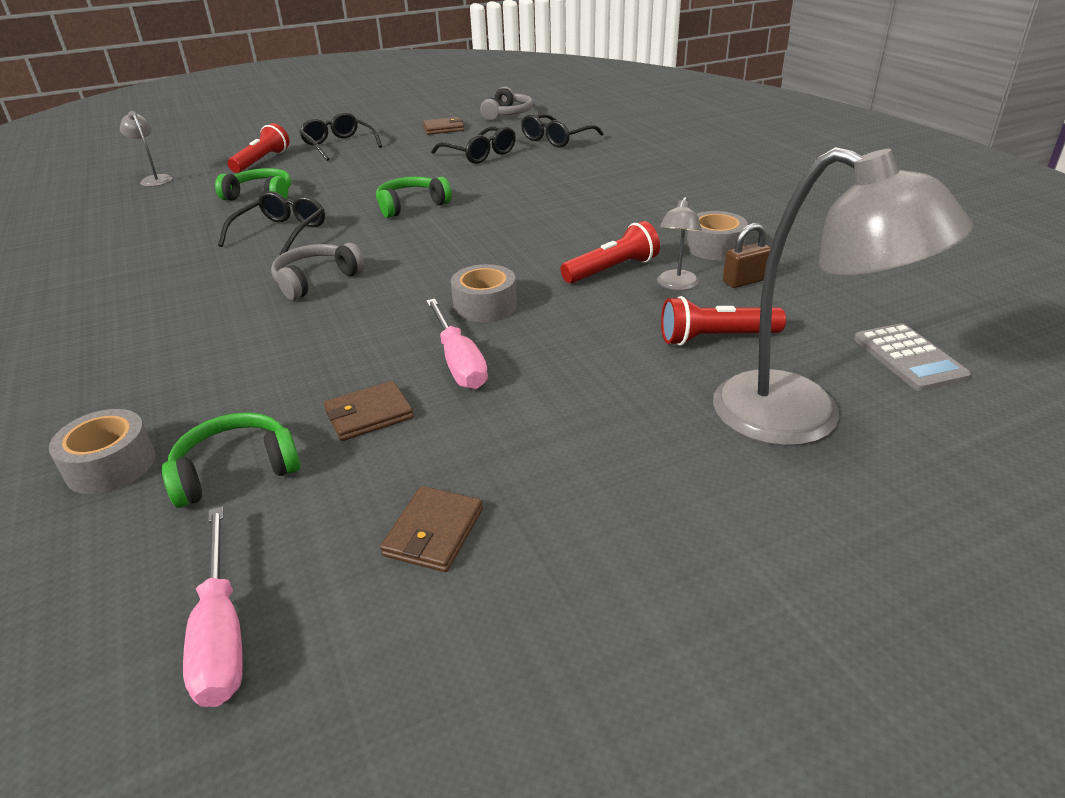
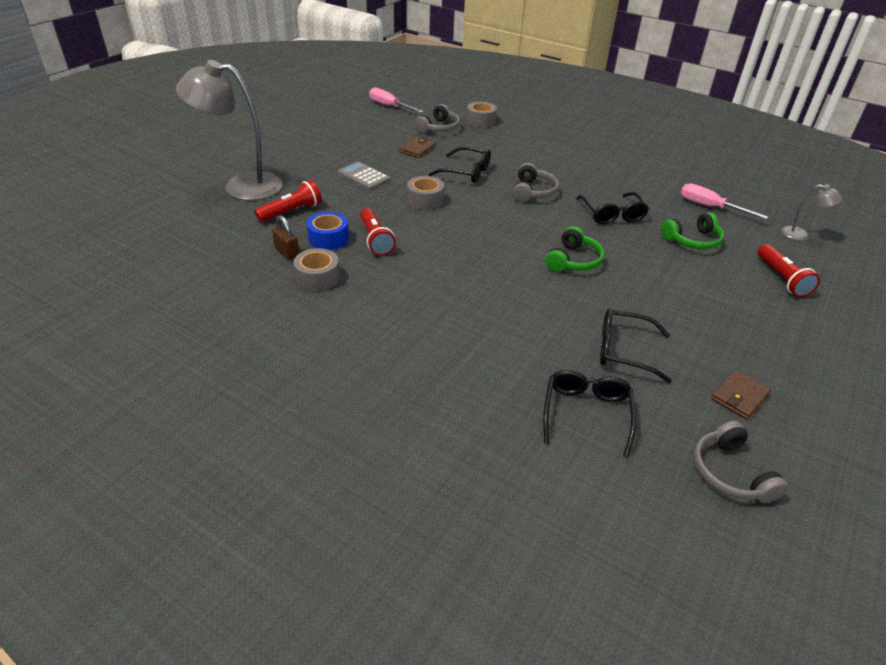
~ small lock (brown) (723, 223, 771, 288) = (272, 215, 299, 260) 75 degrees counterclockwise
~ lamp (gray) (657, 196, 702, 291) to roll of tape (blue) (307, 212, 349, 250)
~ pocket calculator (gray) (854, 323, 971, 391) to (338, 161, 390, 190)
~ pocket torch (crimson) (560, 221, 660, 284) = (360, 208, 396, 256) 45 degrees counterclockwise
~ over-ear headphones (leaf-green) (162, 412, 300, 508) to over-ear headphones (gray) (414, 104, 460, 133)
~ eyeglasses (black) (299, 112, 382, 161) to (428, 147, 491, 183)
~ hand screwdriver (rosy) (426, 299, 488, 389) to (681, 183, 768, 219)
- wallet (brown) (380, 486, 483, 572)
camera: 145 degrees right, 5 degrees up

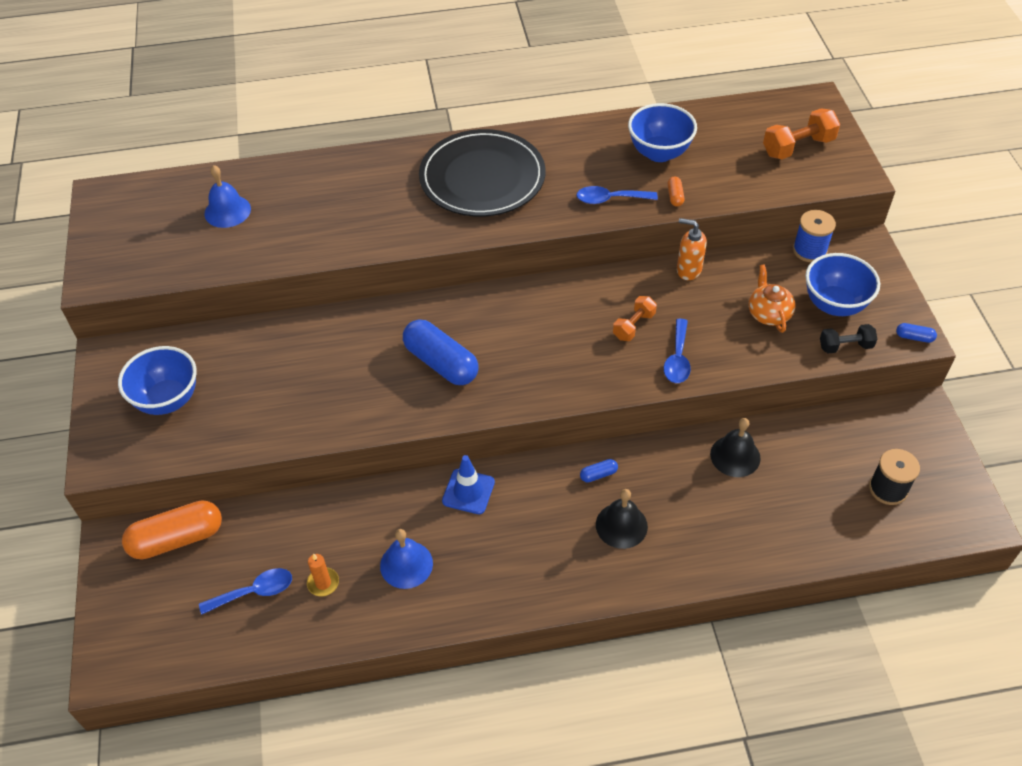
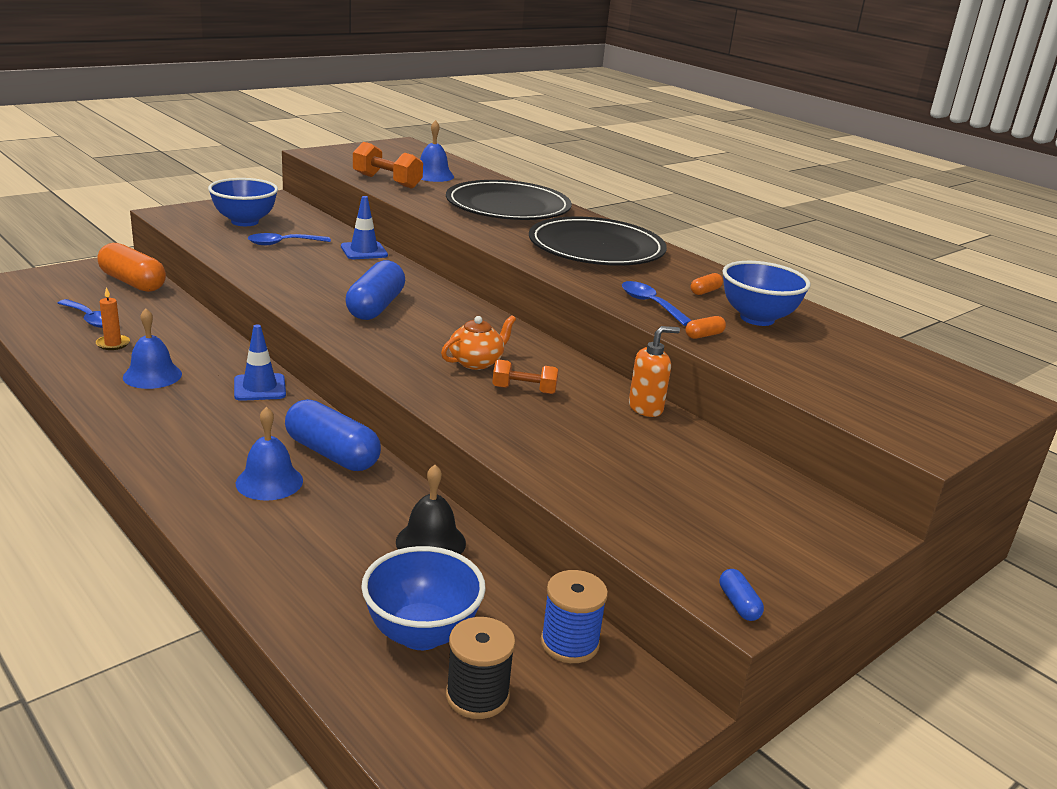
~ hand bell (black) (596, 489, 648, 549) to hand bell (blue) (236, 407, 303, 501)
~ tablespoon (blue) (664, 319, 691, 383) to (248, 233, 331, 245)
~ capsule (blue) (580, 459, 618, 483) = (285, 399, 381, 471) x2.35
+ traffic cone (blue) (341, 196, 388, 259)
~ dumbbell (orange-coloured) (763, 108, 840, 160) to (353, 142, 423, 189)
~ deep dish (blue) (806, 253, 880, 316) to (361, 546, 486, 650)
~ teapot (orange-coloured) (749, 264, 795, 333) to (441, 315, 516, 370)
+ plate (black) (446, 180, 572, 220)
~ spool (blue) (793, 210, 836, 262) to (541, 570, 608, 663)
~ soap dispenser (orange-coloured) (677, 218, 707, 280) = (629, 326, 680, 417) 75 degrees clockwise
+ capsule (orange-coloured) (691, 273, 723, 295)
- dumbbell (black) (820, 324, 878, 354)
camera: 55 degrees right, 25 degrees down

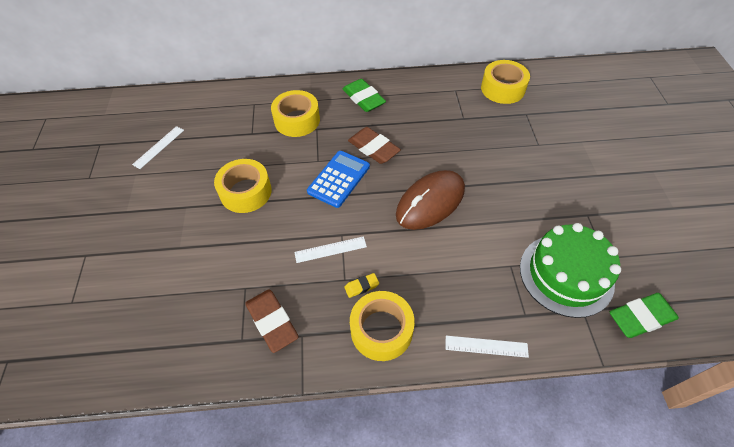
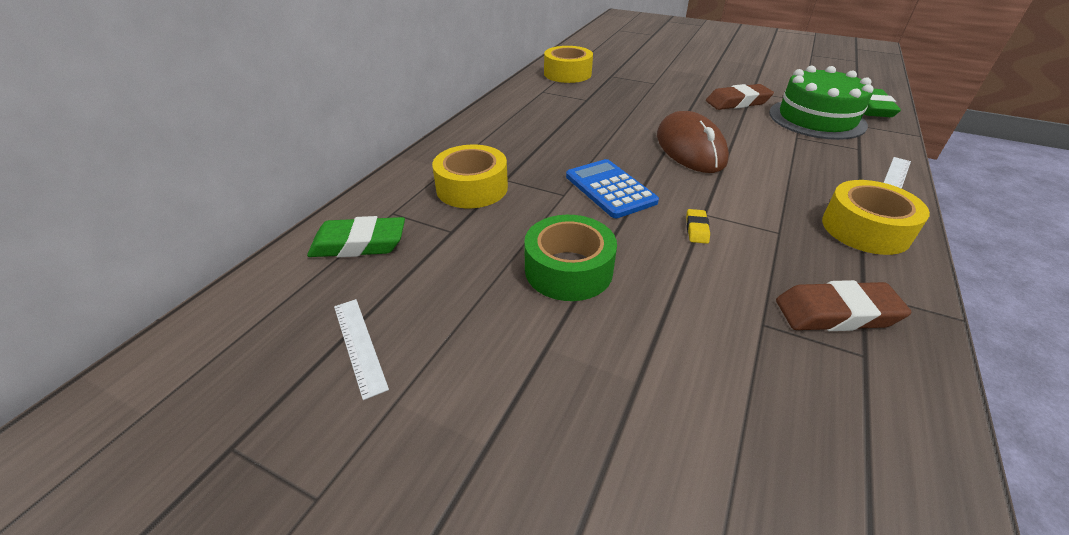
~ gum eraser (leaf-green) (343, 79, 386, 112) to (307, 216, 405, 257)
~ roll of tape (bright yellow) (214, 159, 272, 213) to roll of tape (leaf-green) (524, 215, 617, 301)
~ gum eraser (bright yellow) (344, 273, 379, 298) to (686, 209, 710, 244)
~ gum eraser (brown) (348, 127, 401, 164) to (706, 84, 774, 110)
- straightedge (snow-white) (294, 236, 367, 263)
camera: 60 degrees left, 15 degrees down

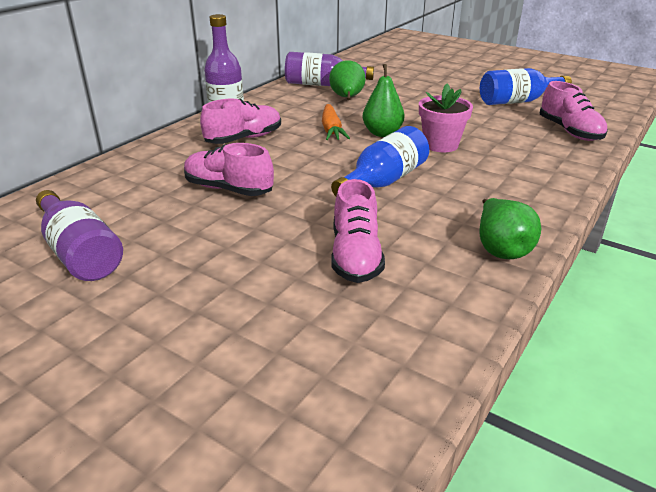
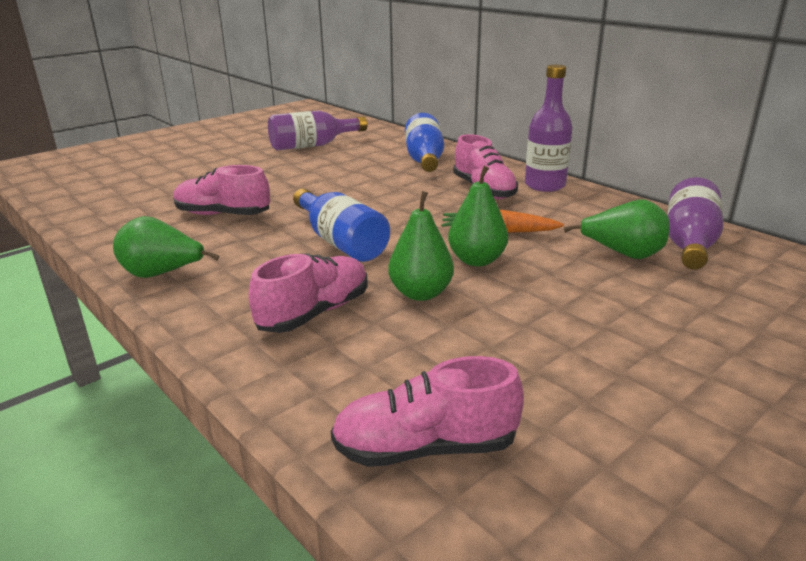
~ lace-up shoe (rosy) (184, 143, 274, 196) to (249, 253, 367, 333)
~ potted plant (rosy) (419, 84, 473, 152) to pear (leaf-green) (388, 191, 454, 301)
~ bottle (blue) (480, 68, 572, 105) to (405, 113, 444, 172)
camera: 105 degrees right, 5 degrees down

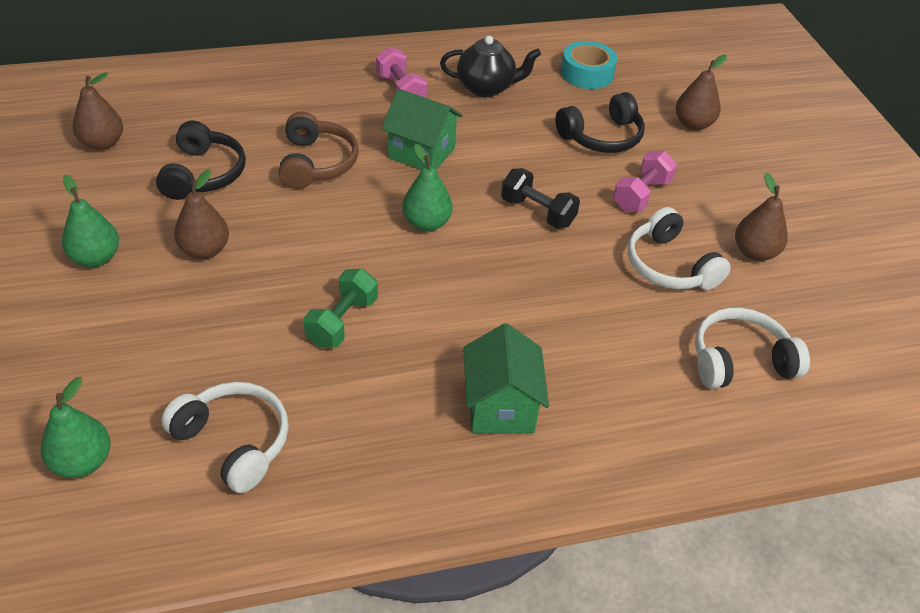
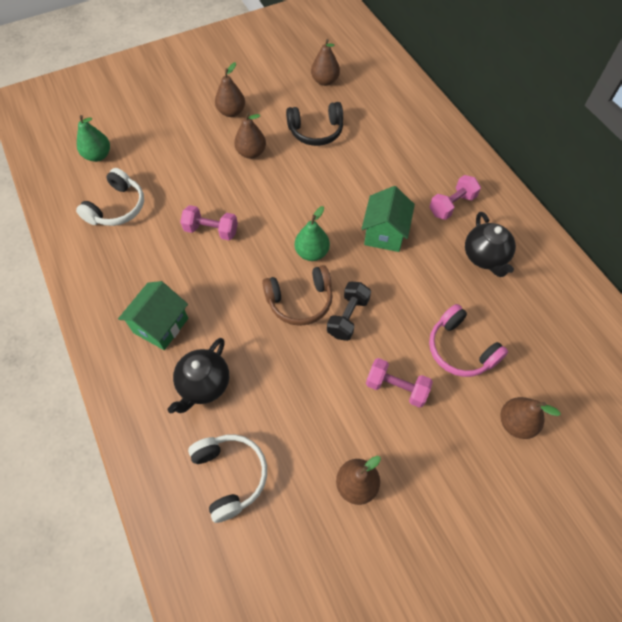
~ cottage (leaf-green) (463, 323, 549, 433) = (118, 281, 188, 350) 45 degrees counterclockwise
+ teapot (black) (168, 338, 229, 413)
~ dumbbell (leaf-green) (303, 268, 378, 348) to dumbbell (rosy) (180, 205, 238, 240)
~ pear (leaf-green) (62, 175, 119, 267) to pear (brown) (215, 62, 245, 117)
~ over-ear headphones (brown) (279, 112, 359, 189) to (262, 265, 333, 326)
~ over-ear headphones (black) (555, 92, 645, 153) to over-ear headphones (rosy) (429, 304, 508, 377)
- roll of tape (teal) (561, 41, 617, 89)
- over-ear headphones (snow-white) (628, 207, 731, 290)
camera: 80 degrees right, 15 degrees up

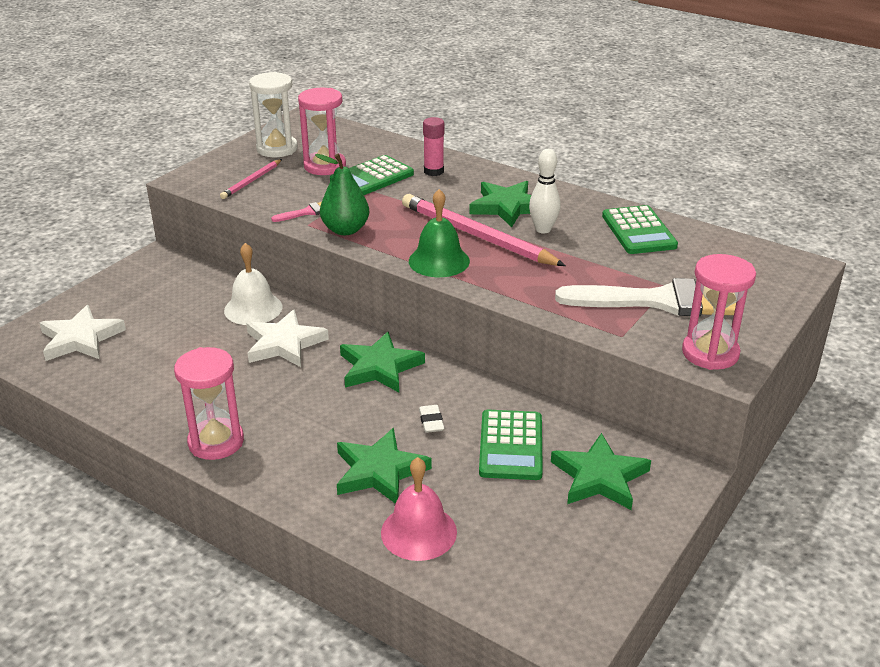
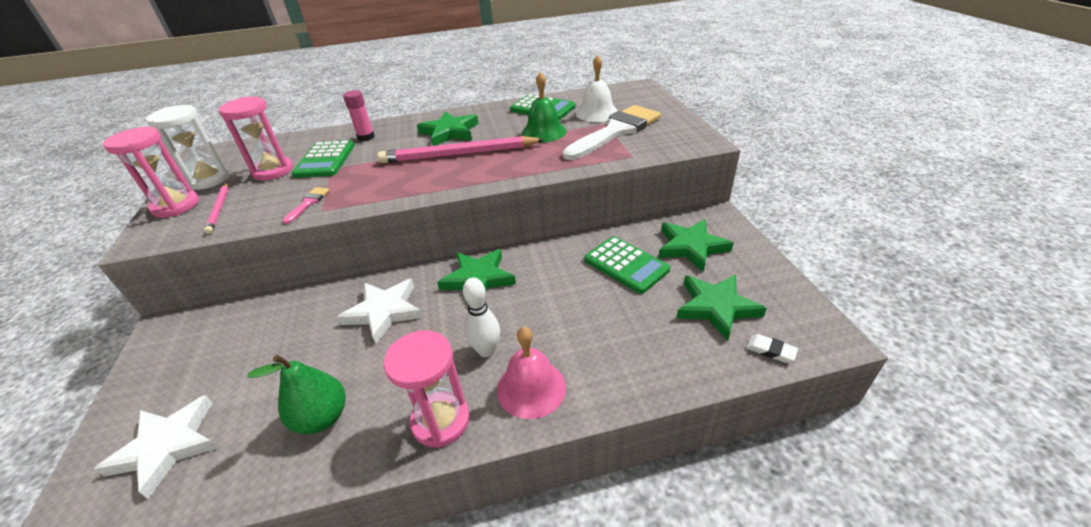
~ hourglass (rosy) (682, 254, 756, 370) to (103, 127, 199, 218)
~ pear (leaf-green) (315, 154, 369, 235) to (247, 355, 346, 434)
~ bowling pin (snow-white) (529, 149, 561, 234) to (463, 278, 500, 357)
~ hand bell (rosy) (381, 457, 457, 561) to (497, 327, 566, 419)
~ hand bell (leaf-green) (409, 189, 470, 277) to (522, 72, 567, 142)
~ hand bell (snow-white) (224, 243, 282, 325) to (576, 55, 618, 122)
~ star (leaf-green) (337, 428, 432, 504) to (676, 274, 767, 341)
~ gum eraser (snow-white) (419, 405, 444, 433) to (746, 334, 798, 363)
camera: 45 degrees left, 5 degrees up

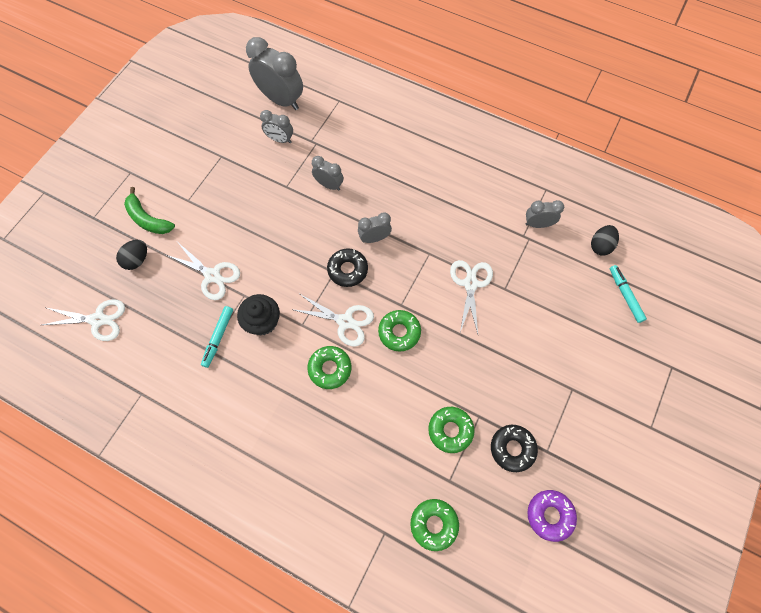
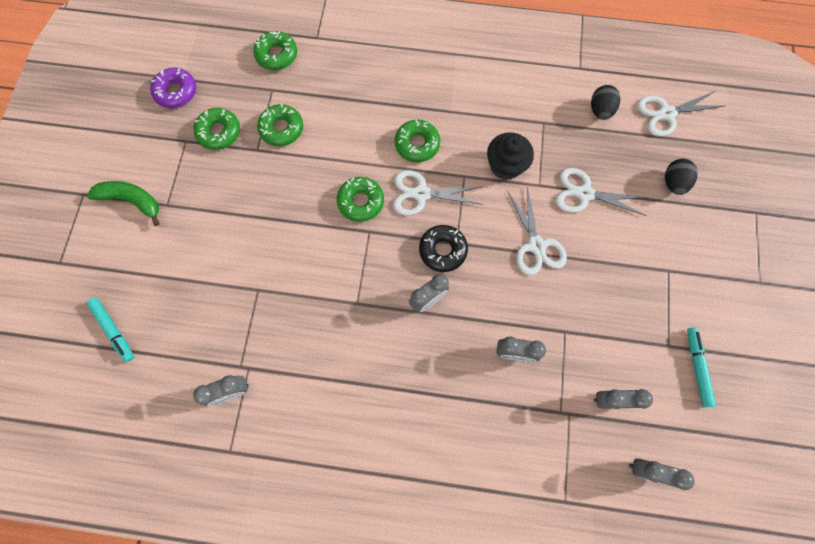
~ toy banana (leaf-green) (124, 187, 175, 234) to (87, 181, 160, 226)
~ doughnut (black) (491, 425, 538, 472) to doughnut (leaf-green) (193, 108, 240, 150)
~ scissors (snow-white) (450, 260, 493, 334) to (507, 187, 567, 275)
~ egg (black) (591, 225, 619, 256) to (591, 85, 620, 120)
~ bedside clock (gray) (246, 37, 303, 110) = (629, 458, 695, 490) x0.54
~ marker pen (teal) (201, 306, 233, 368) to (687, 327, 716, 407)
camera: 160 degrees right, 5 degrees up

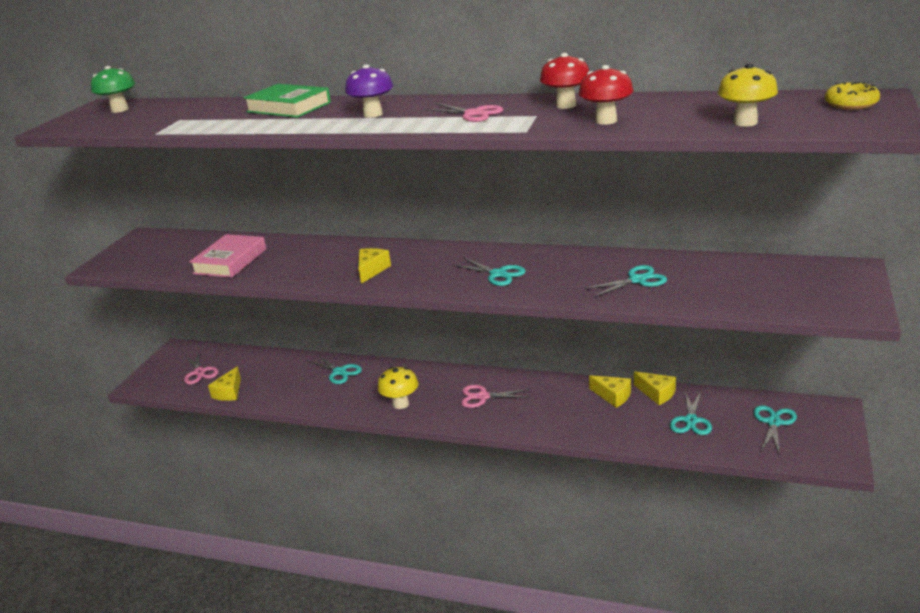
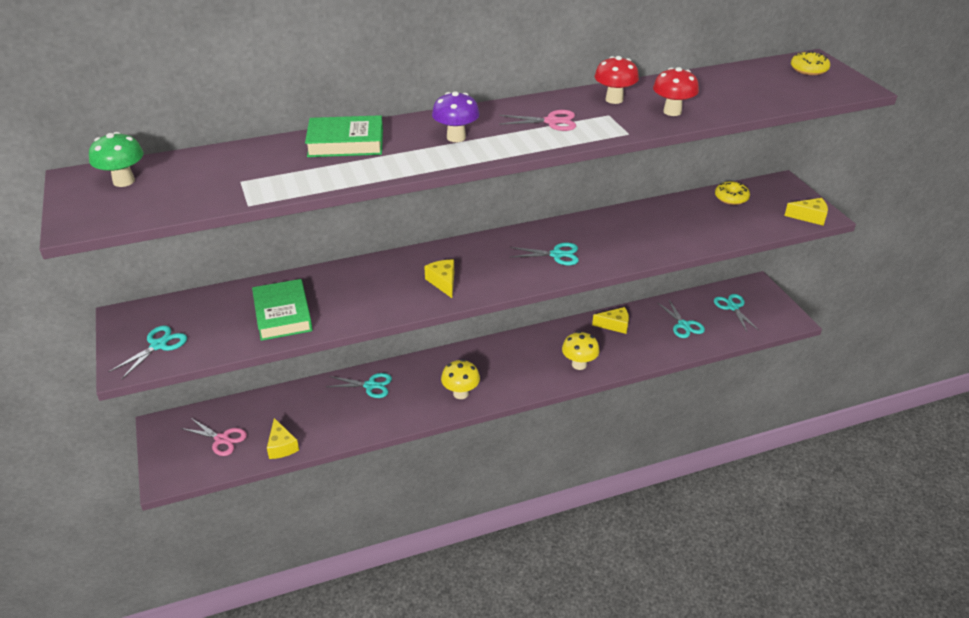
~ scissors (teal) (584, 265, 667, 297) to (108, 325, 187, 380)
~ hardback (rosy) (189, 234, 266, 278) to hardback (leaf-green) (252, 279, 313, 341)
~ mushroom (bright yellow) (718, 64, 778, 127) to (562, 331, 600, 370)
+ doughnut (bright yellow) (715, 181, 750, 205)
~ cheese (bright yellow) (634, 371, 676, 405) to (784, 198, 828, 226)
- scissors (rosy) (461, 385, 531, 408)
camera: 40 degrees left, 10 degrees up

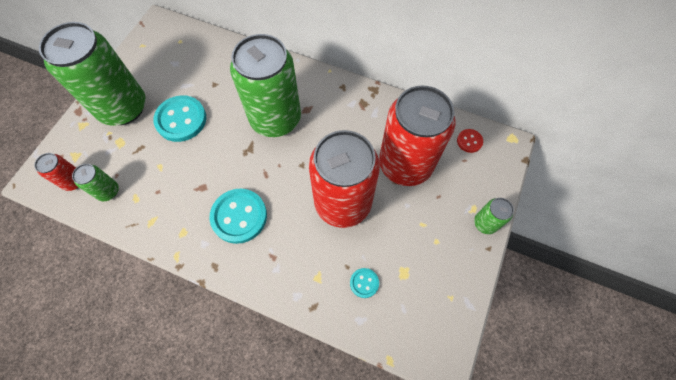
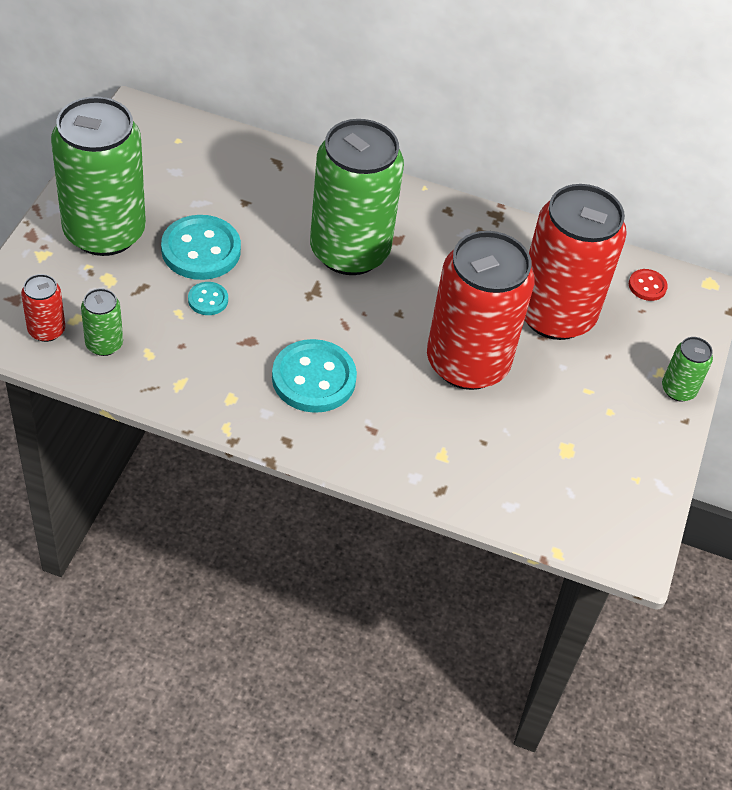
~ shirt button (teal) (350, 268, 379, 298) to (188, 282, 228, 315)
camera: 10 degrees left, 15 degrees down

